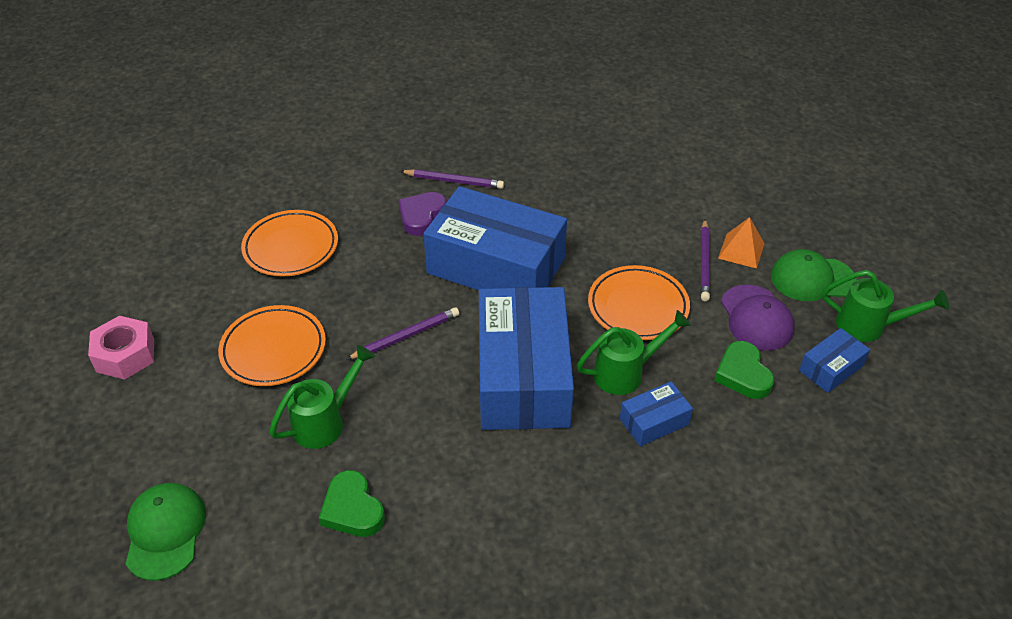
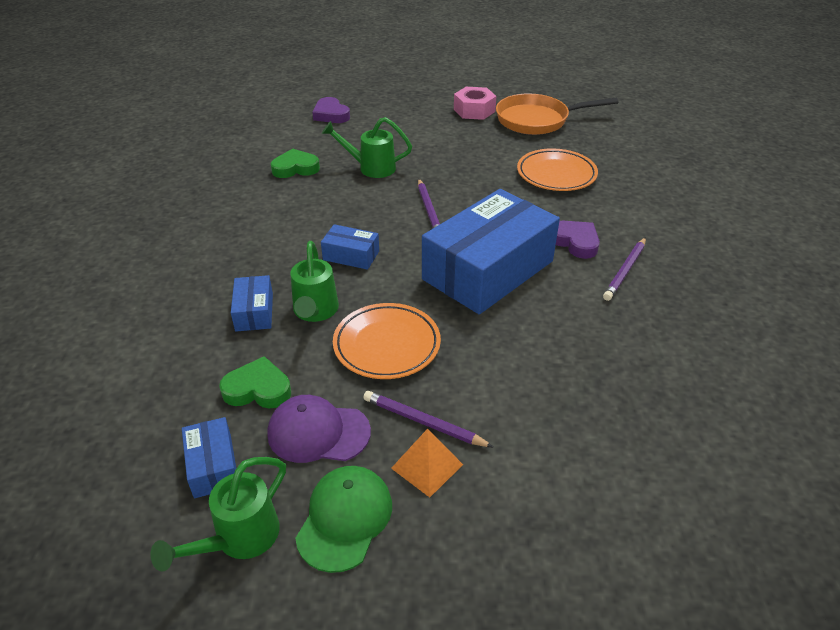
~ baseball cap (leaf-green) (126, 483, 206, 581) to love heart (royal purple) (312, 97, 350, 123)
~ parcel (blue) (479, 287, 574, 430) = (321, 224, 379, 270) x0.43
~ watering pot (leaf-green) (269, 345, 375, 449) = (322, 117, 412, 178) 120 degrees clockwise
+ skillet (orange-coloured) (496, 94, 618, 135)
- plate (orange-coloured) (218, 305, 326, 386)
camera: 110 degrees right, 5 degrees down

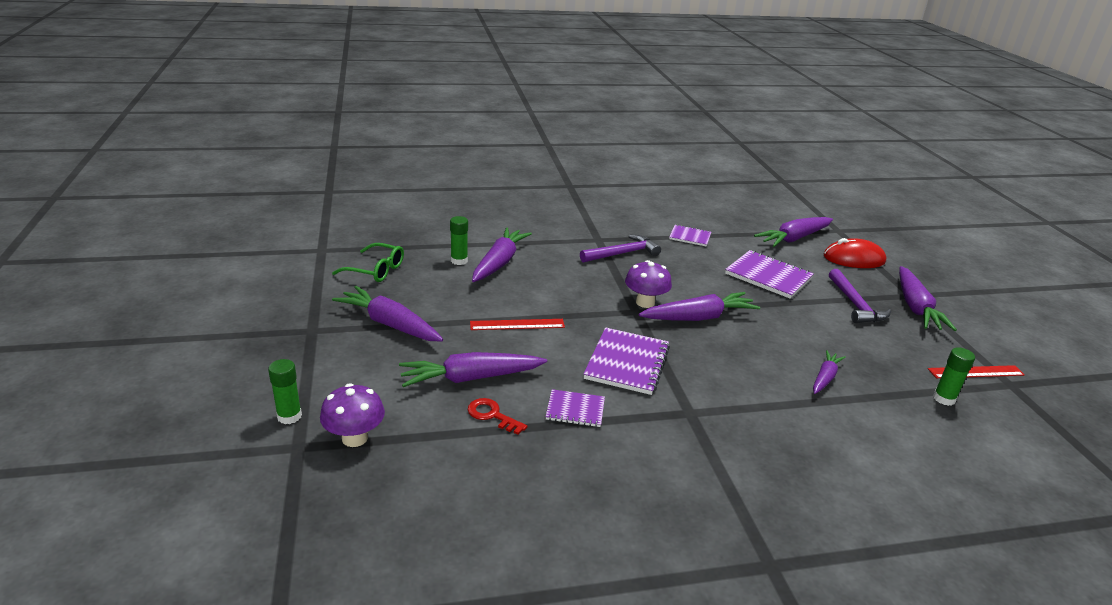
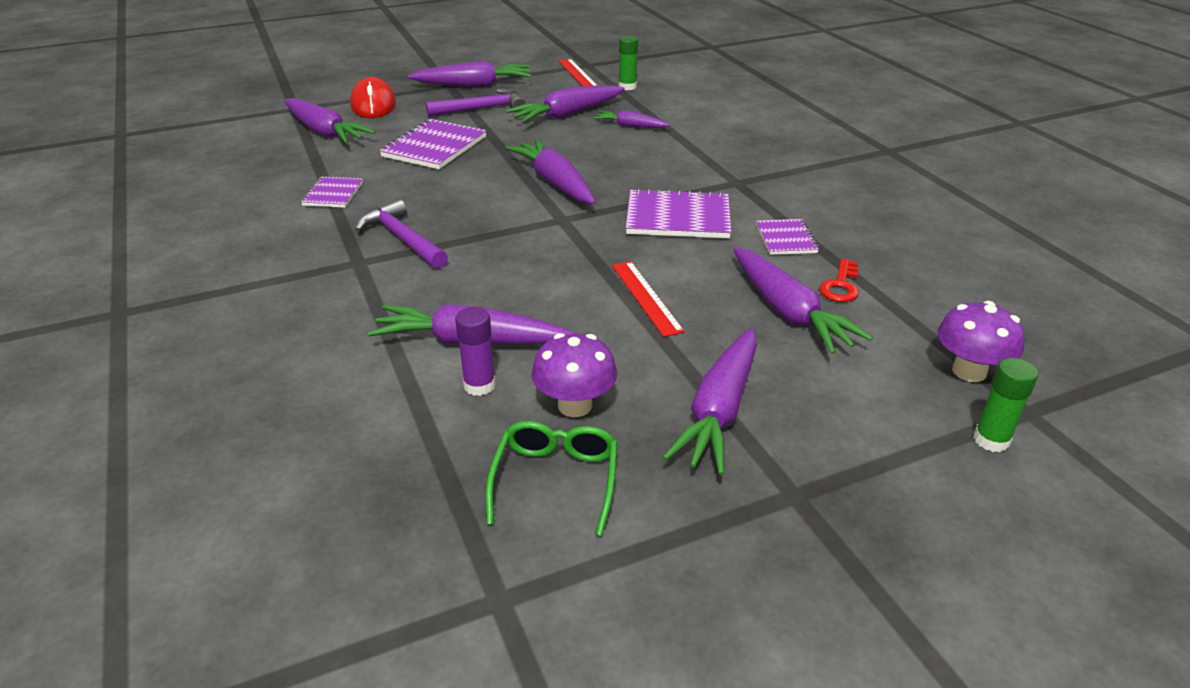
~ stick of glue (leaf-green) (450, 216, 468, 265) to stick of glue (royal purple) (455, 307, 496, 396)
+ toy carrot (royal purple) (506, 85, 625, 123)
~ mushroom (royal purple) (625, 260, 672, 308) to (532, 333, 617, 417)
camera: 100 degrees left, 5 degrees up

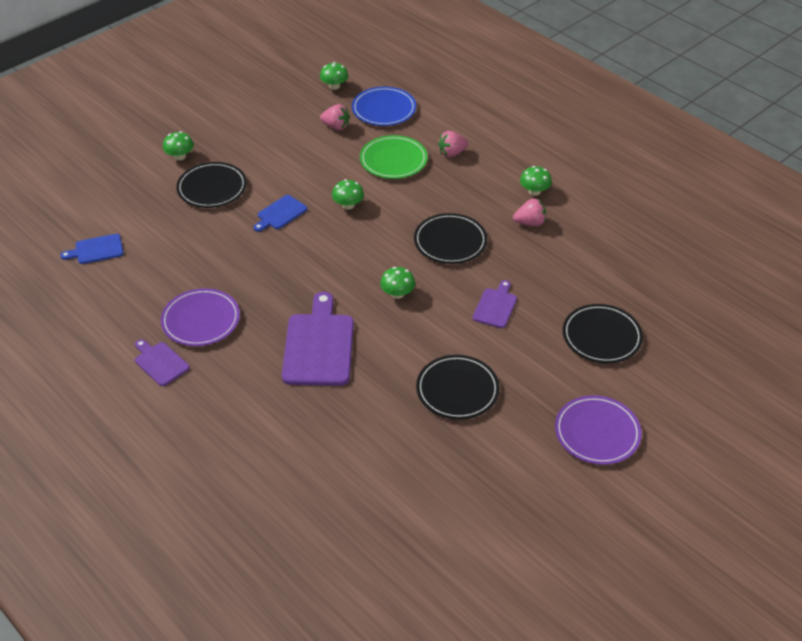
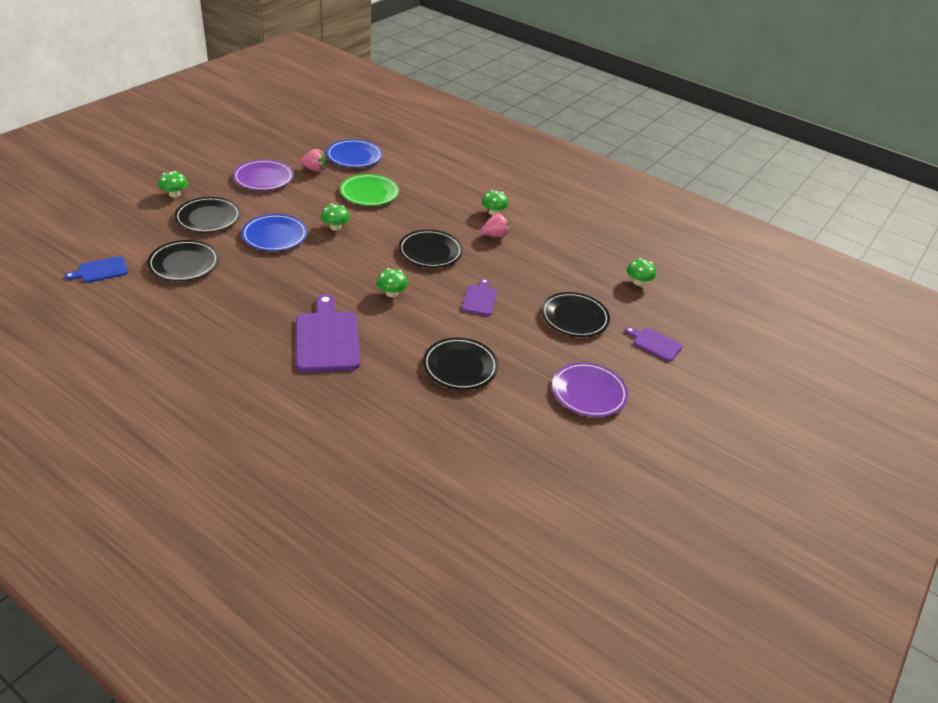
+ plate (black) (147, 240, 219, 281)
~ plate (royal purple) (161, 288, 240, 346) to (233, 159, 293, 191)
~ cutting board (blue) (253, 195, 307, 232) to plate (blue) (241, 214, 307, 251)
~ cutting board (royal purple) (135, 339, 190, 386) to (625, 327, 683, 362)
~ mushroom (leaf-green) (320, 62, 348, 90) to (627, 258, 656, 286)
- berry (rosy) (438, 131, 468, 158)
camera: 15 degrees left, 5 degrees down

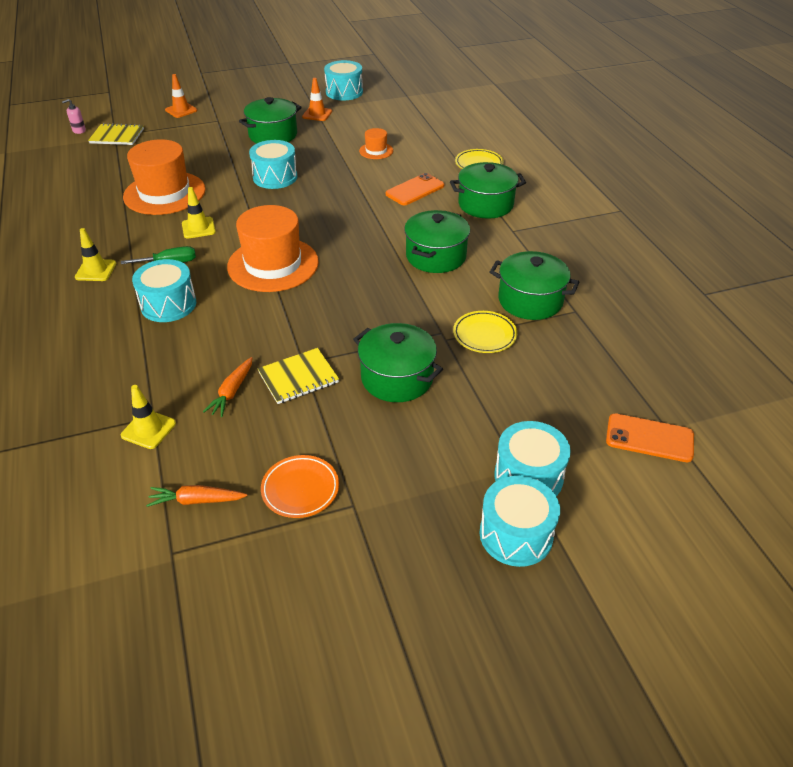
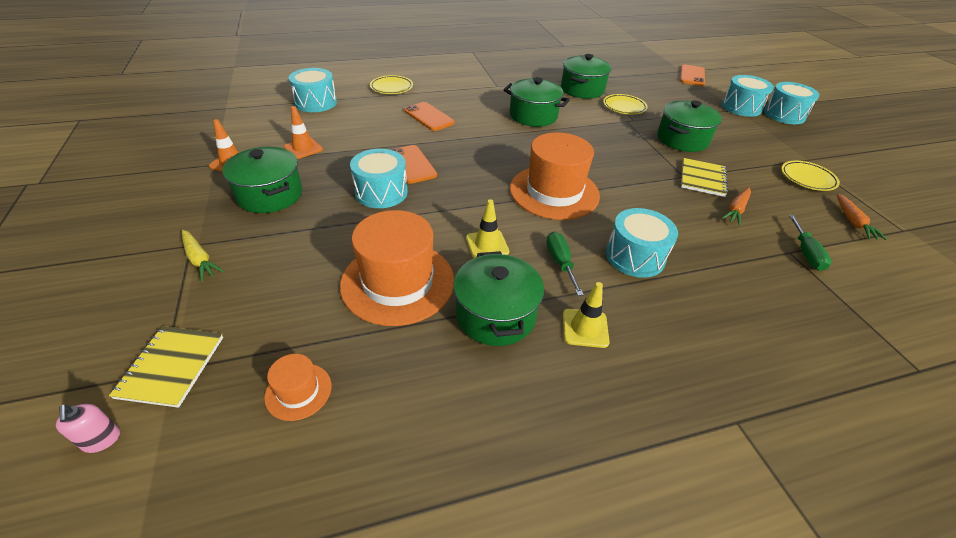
+ toy carrot (bright yellow) (182, 230, 224, 281)
~ top hat (orange-coloured) (359, 128, 393, 159) to (264, 354, 332, 421)
~ traffic cone (orange-coloured) (165, 74, 197, 118) to (284, 106, 323, 159)
~ toy drum (teal) (324, 60, 363, 101) to (289, 68, 337, 112)
+ smartphone (orange-coloured) (391, 145, 437, 184)
~ pot (leaf-green) (450, 162, 526, 219) to (454, 251, 544, 346)
~ exercise book (bright yellow) (258, 348, 339, 404) = (681, 158, 728, 197) 45 degrees clockwise
~ toy carrot (orange-coloured) (203, 357, 253, 417) = (722, 187, 751, 226) 105 degrees clockwise
~ plate (orange-coloured) (261, 455, 339, 518) to plate (bright yellow) (781, 161, 840, 191)
~ traffic cone (bright yellow) (121, 385, 176, 449) to hand screwdriver (leaf-green) (789, 215, 832, 271)
camera: 90 degrees left, 0 degrees up

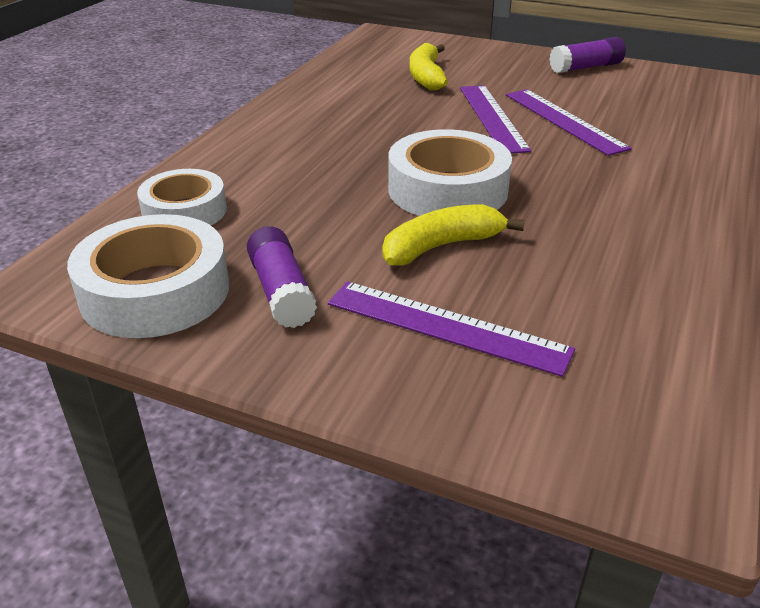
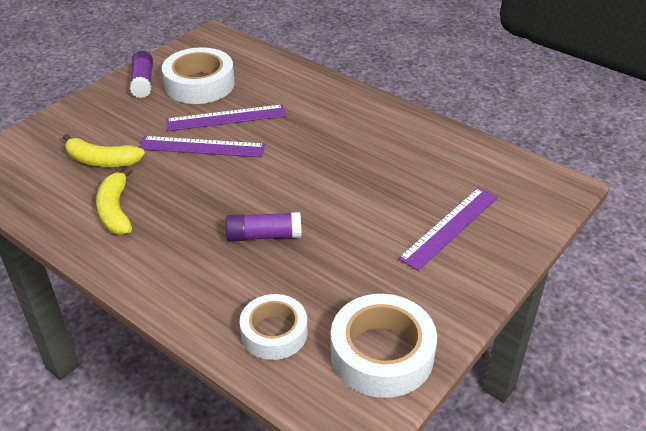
~ toy banana (bright yellow) (382, 204, 525, 266) to (96, 167, 133, 235)
~ roll of tape (snow-white) (388, 129, 512, 216) to (162, 47, 235, 104)
~ stick of glue (royal purple) (247, 226, 317, 328) to (226, 212, 302, 242)
camera: 75 degrees left, 5 degrees up

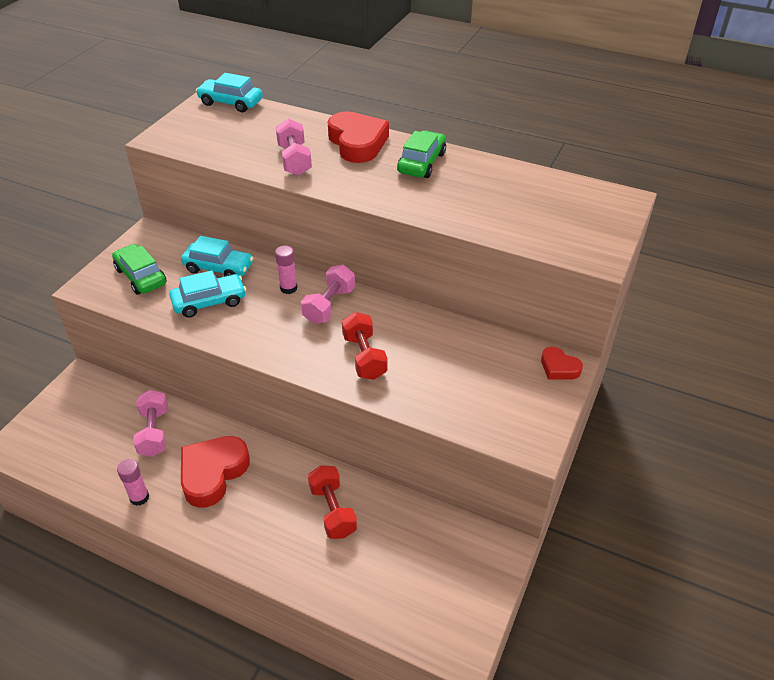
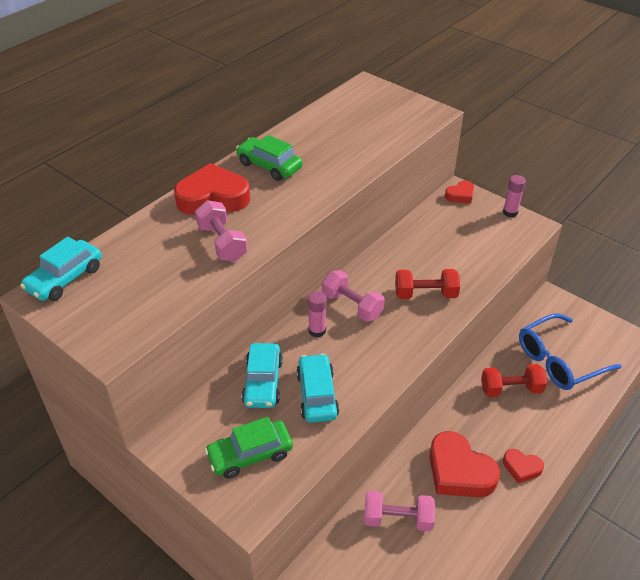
~ dumbbell (rosy) (276, 119, 312, 176) = (195, 200, 248, 262) 60 degrees clockwise
~ automobile (teal) (181, 236, 254, 277) = (242, 343, 283, 408) 150 degrees clockwise
~ stick of glue (rosy) (117, 459, 149, 506) to (503, 175, 526, 217)
+ love heart (crimson) (503, 449, 544, 483)
+ eyeglasses (blue) (519, 313, 622, 390)
camera: 75 degrees left, 0 degrees up

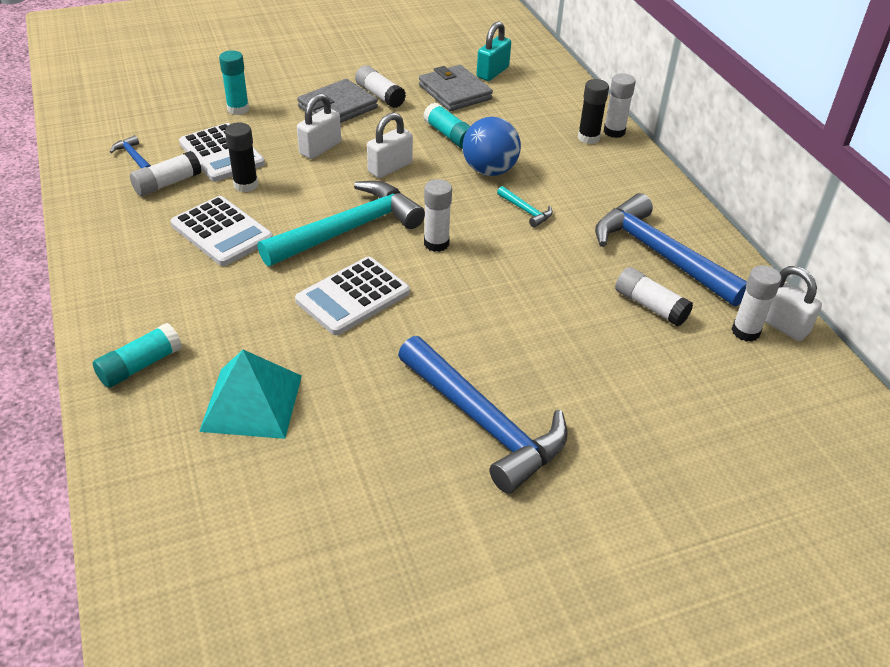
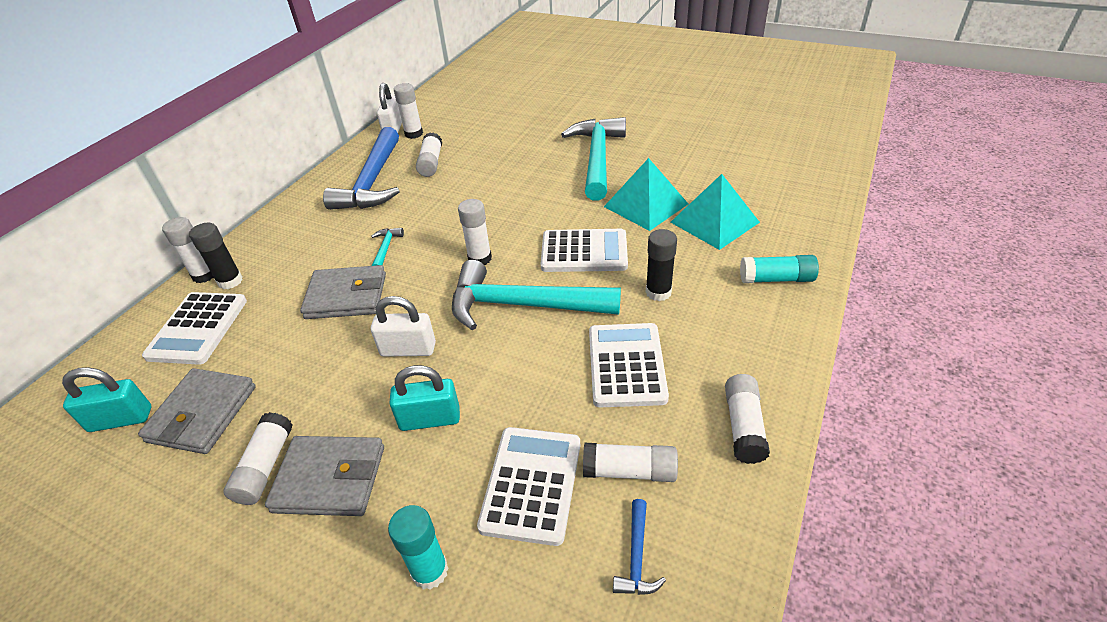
+ pocket calculator (snow-white) (142, 292, 247, 365)
~ ball (blue) (463, 117, 521, 176) to wallet (gray) (300, 265, 386, 319)
~ small lock (snow-white) (297, 93, 341, 159) to small lock (teal) (389, 365, 460, 431)
~ hammer (blue) (398, 336, 568, 494) to hammer (teal) (561, 117, 626, 201)
+ pyramid shape (teal) (604, 158, 688, 231)
~ stick of glue (black) (225, 123, 258, 192) to (646, 229, 677, 301)
+ stick of glue (snow-white) (725, 374, 770, 464)
- stick of glue (teal) (423, 102, 470, 149)
camera: 130 degrees left, 0 degrees up

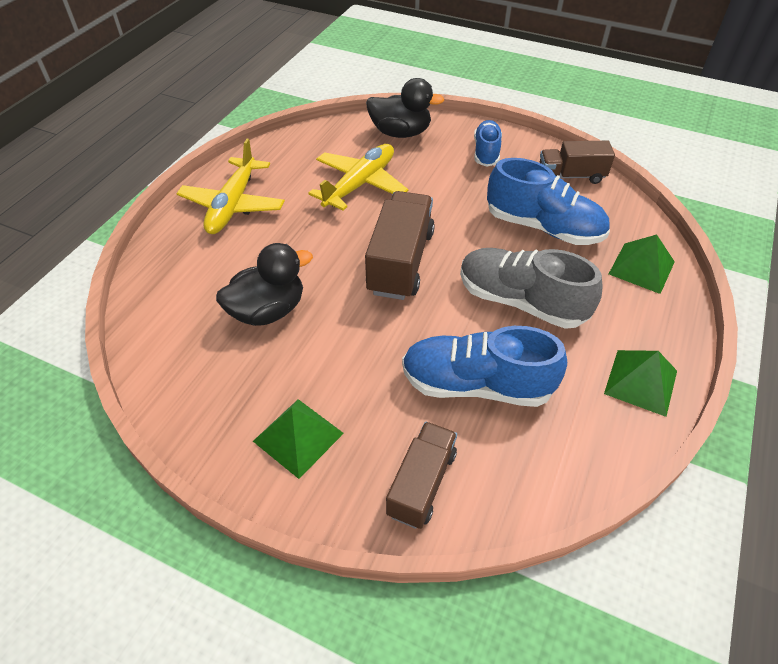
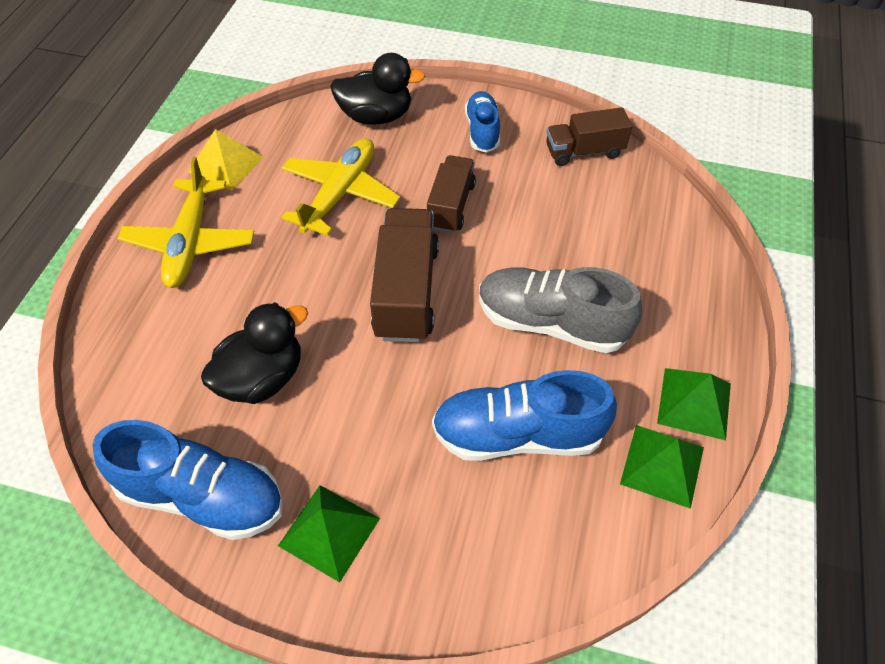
~ lace-up shoe (blue) (487, 158, 610, 245) to (92, 420, 283, 540)
+ pyramid shape (bright yellow) (189, 129, 264, 191)
~ lorry (brown) (386, 422, 457, 529) to (427, 155, 476, 233)
~ pyramid shape (leaf-green) (609, 234, 675, 294) to (620, 425, 704, 509)
camera: 10 degrees left, 5 degrees up

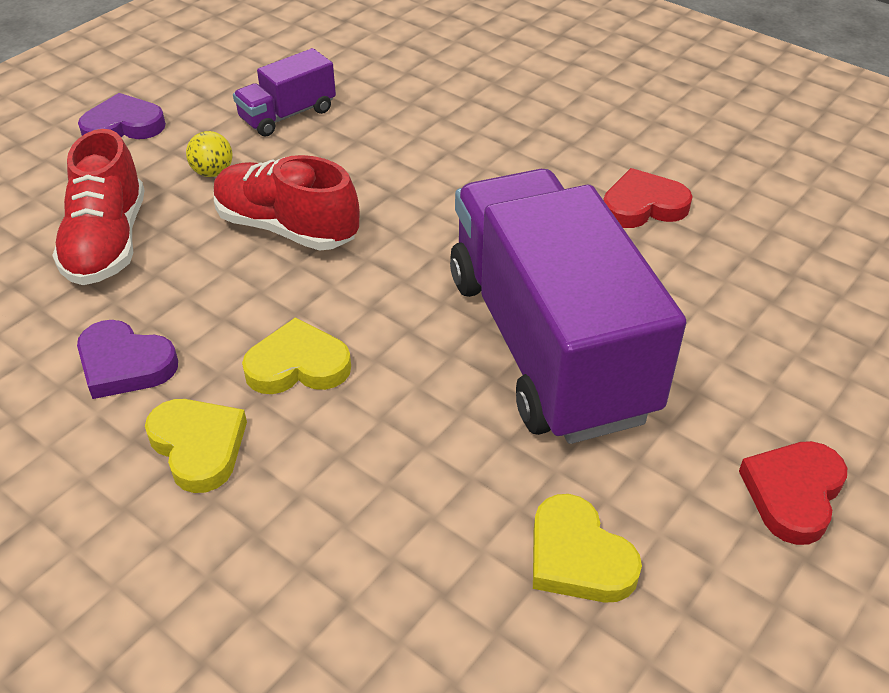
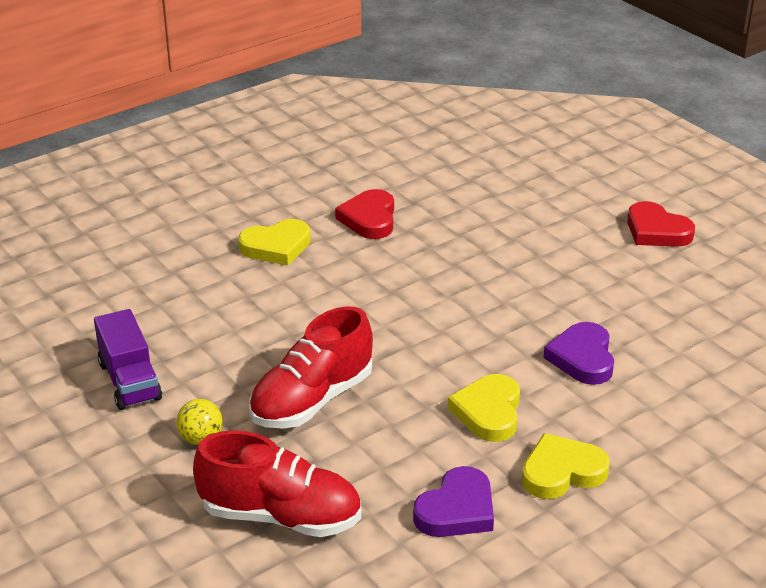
~ love heart (bright yellow) (533, 494, 642, 603) to (238, 219, 311, 266)
~ love heart (royal purple) (78, 93, 166, 139) to (543, 322, 614, 385)
- lorry (royal purple) (450, 169, 686, 444)
camera: 75 degrees left, 10 degrees down

